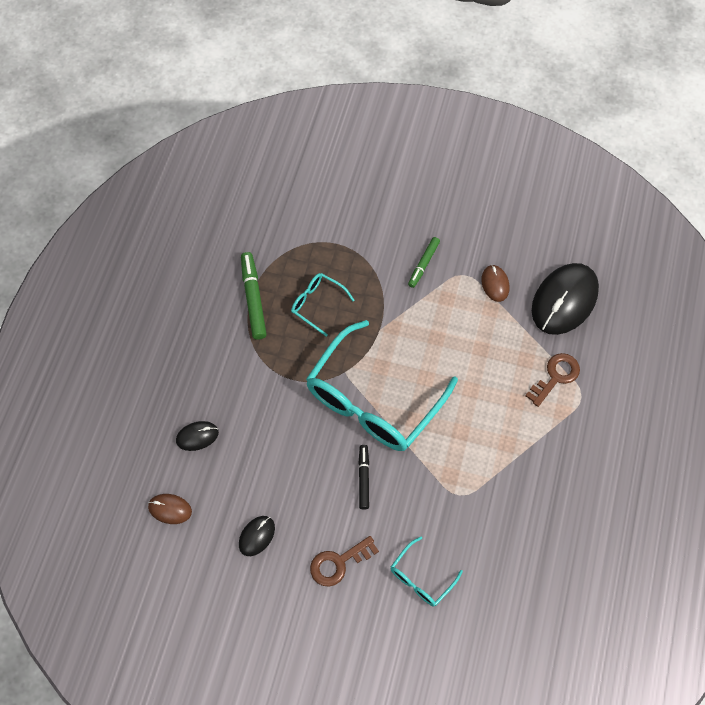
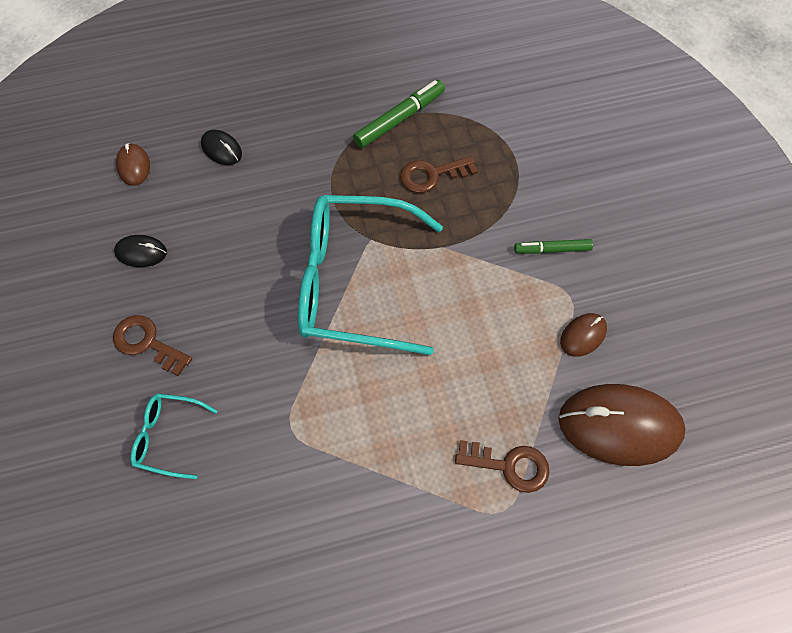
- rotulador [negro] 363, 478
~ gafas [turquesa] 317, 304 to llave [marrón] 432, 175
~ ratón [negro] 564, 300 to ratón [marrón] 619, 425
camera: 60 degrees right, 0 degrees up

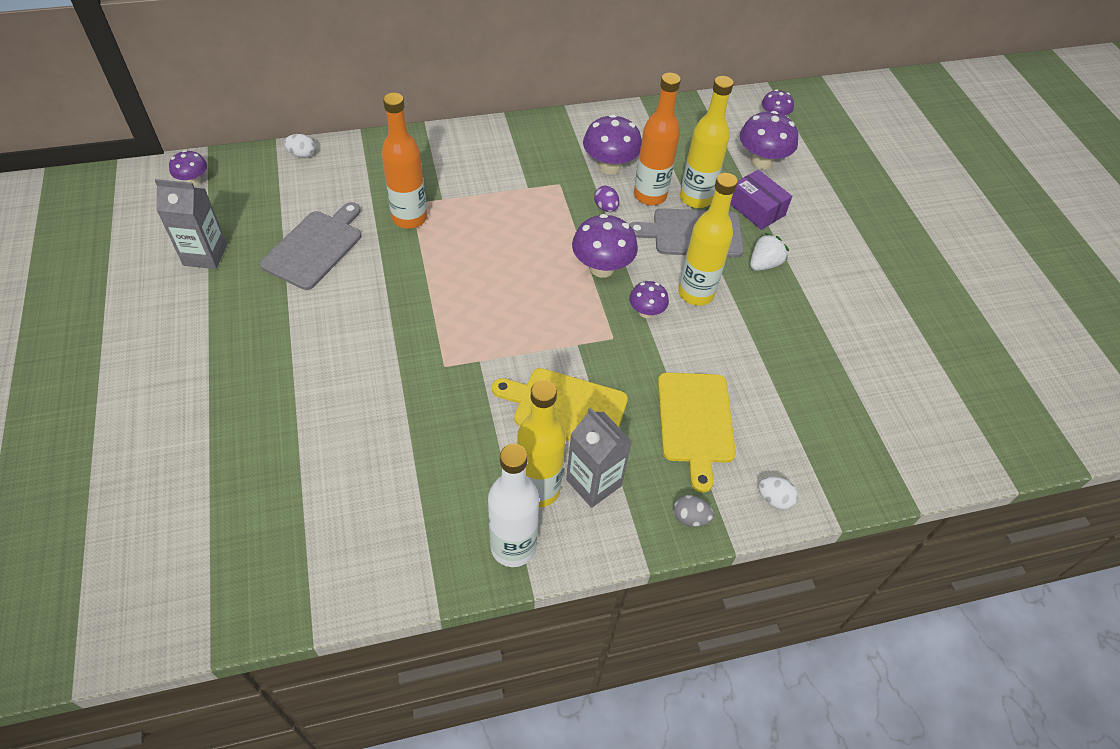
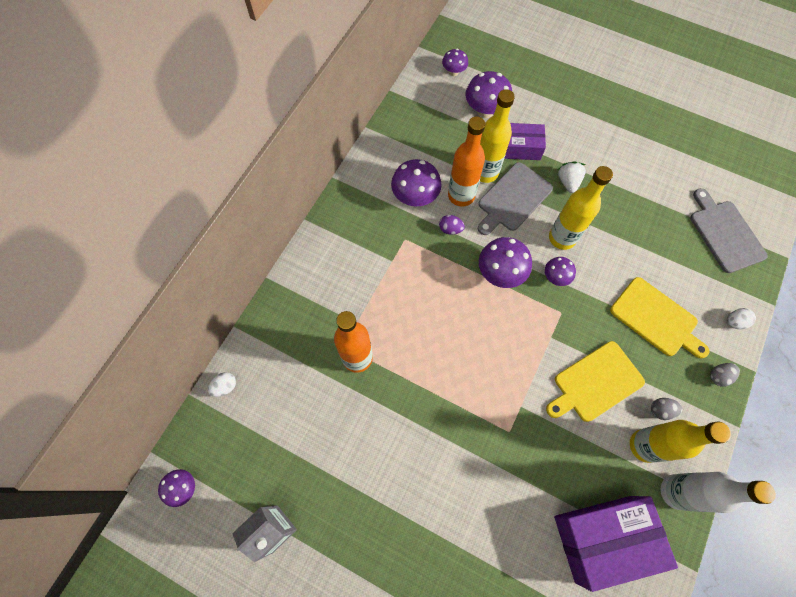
+ caja [morado] 603, 538
~ tabla de cortar [gris] 315, 247 to 725, 233
~ cartón de leche [gris] 593, 483 to huevo [gris] 660, 410
camera: 45 degrees left, 15 degrees up

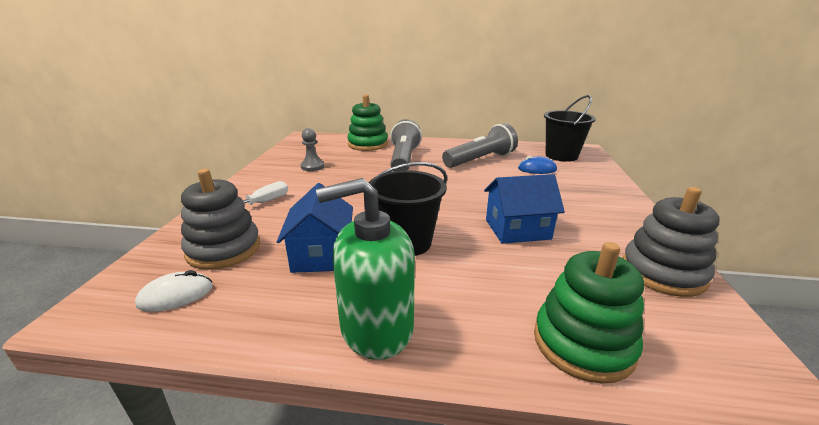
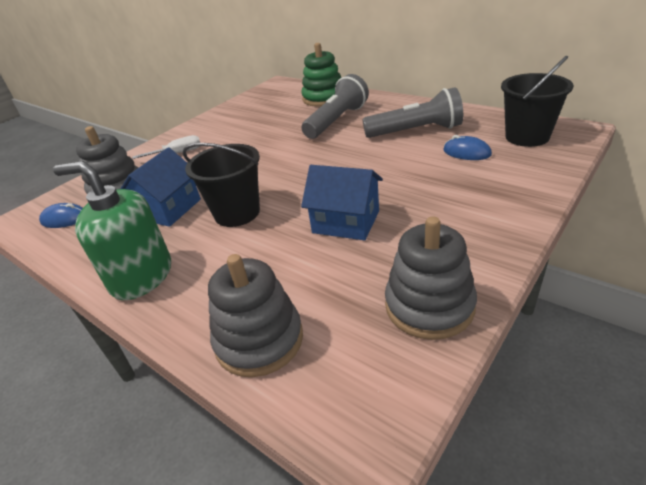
- peón [gris] 312, 166
~ ratón [blanco] 176, 295 to ratón [azul] 65, 219
~ juguete apilable [verde] 583, 343 to juguete apilable [gris] 259, 340
camera: 35 degrees right, 10 degrees up

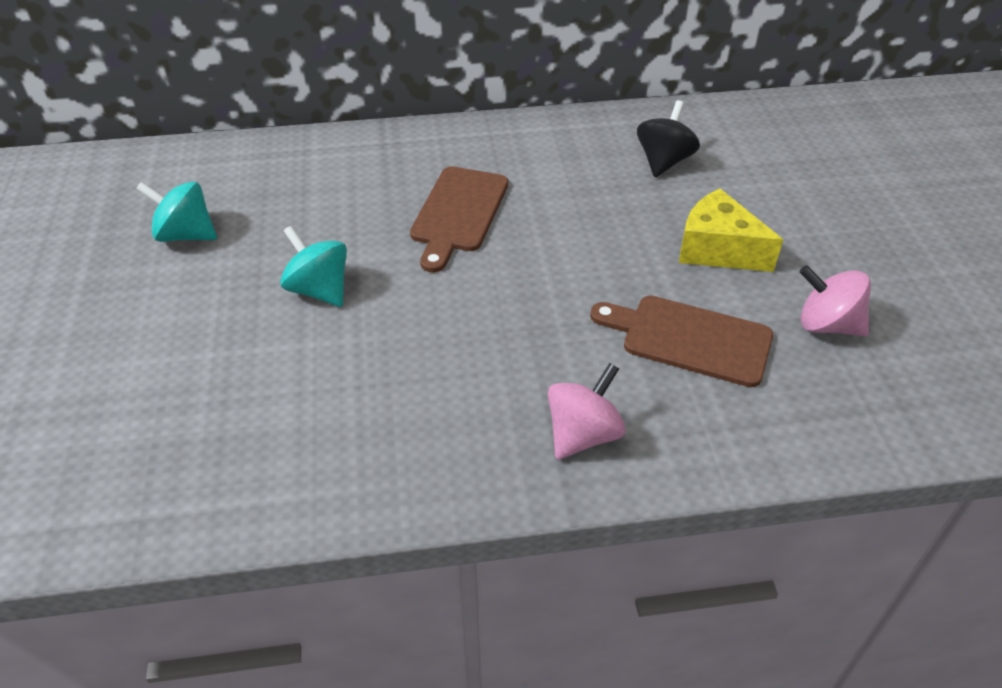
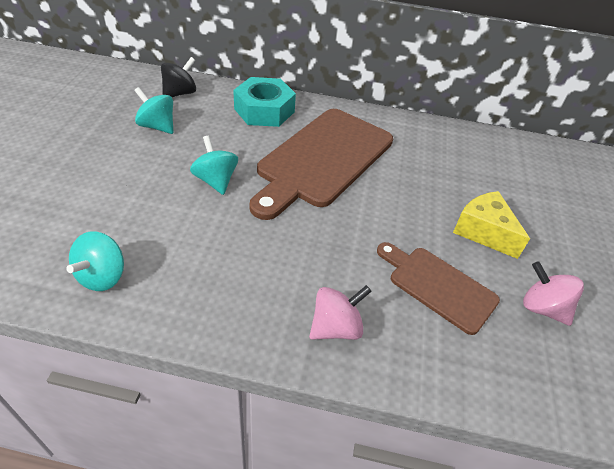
+ peonza [turquesa] 102, 276
+ tuerca [turquesa] 264, 110
~ peonza [negro] 664, 161 to 180, 93
~ tabla de cortar [marrón] 458, 213 = 322, 159 x1.79
camera: 15 degrees right, 0 degrees up

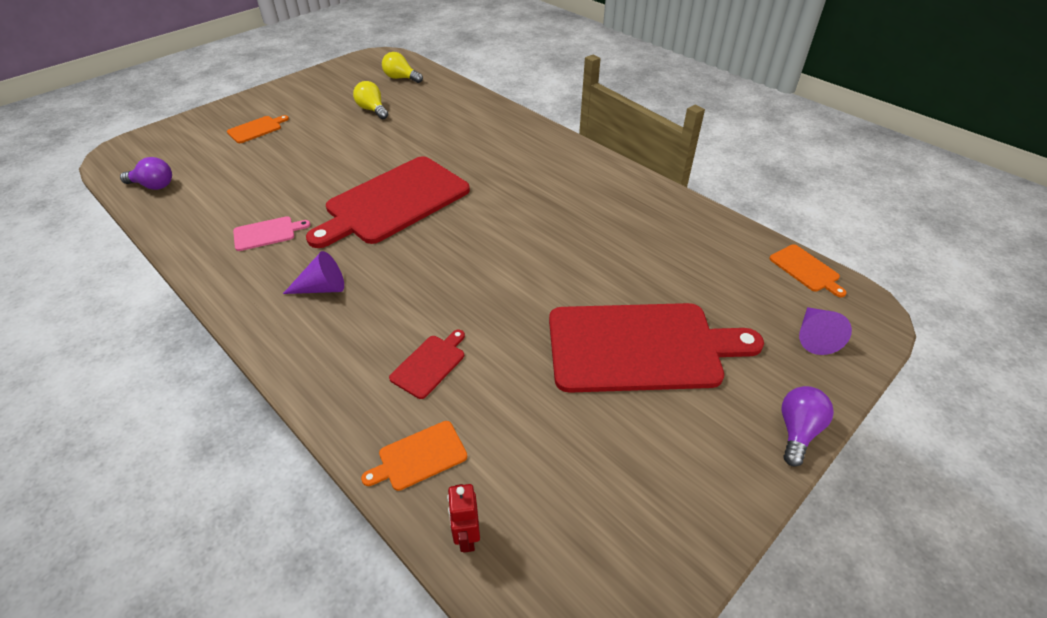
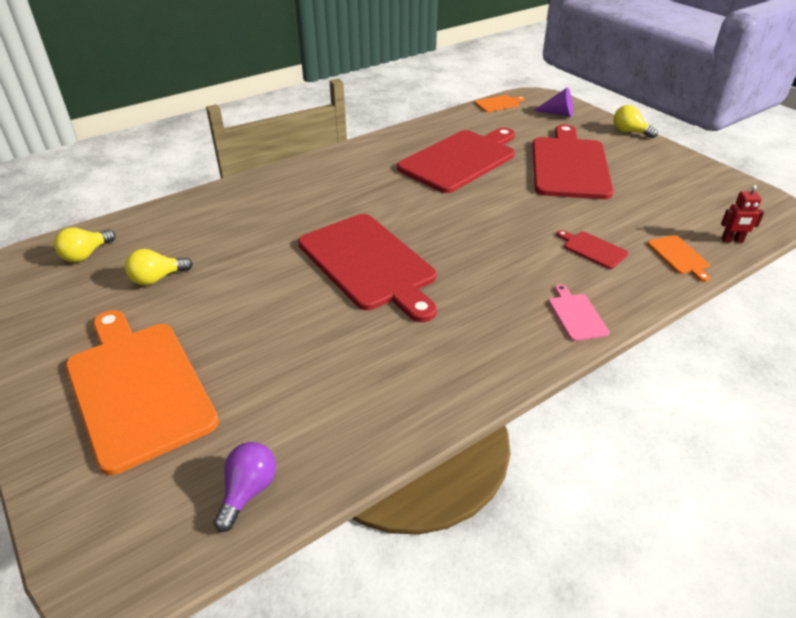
- cono [morado] 322, 288
+ tabla de cortar [rojo] 460, 160
~ tabla de cortar [rosa] 267, 233 to 576, 315
~ bombilla [morado] 797, 431 to bombilla [amarillo] 629, 132
~ tabla de cortar [naranja] 256, 129 = 138, 388 x2.40
camera: 80 degrees left, 5 degrees down

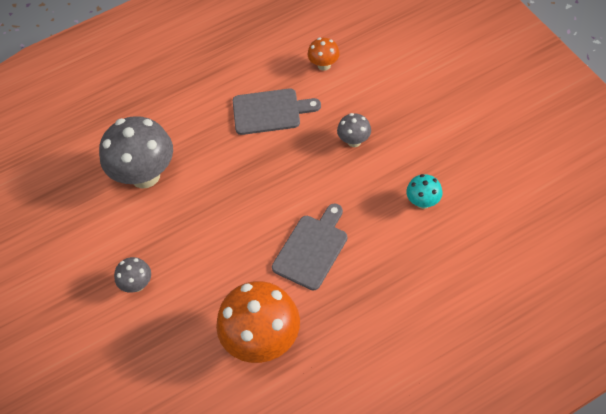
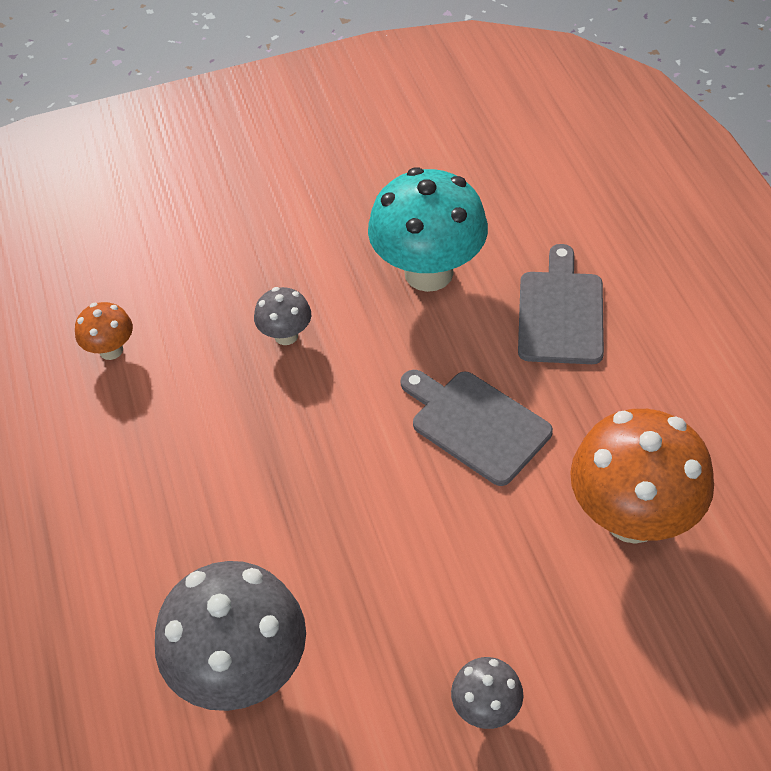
~ tabla de cortar [gris] 270, 111 to 560, 312
~ seta [turquesa] 423, 202 = 428, 272 x2.11
camera: 80 degrees left, 5 degrees down

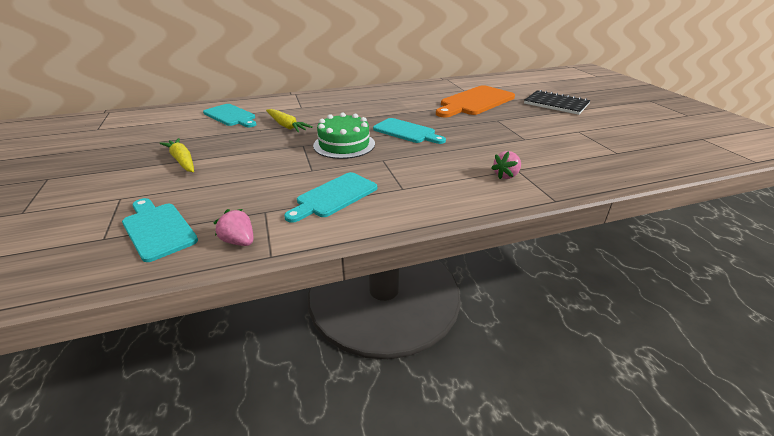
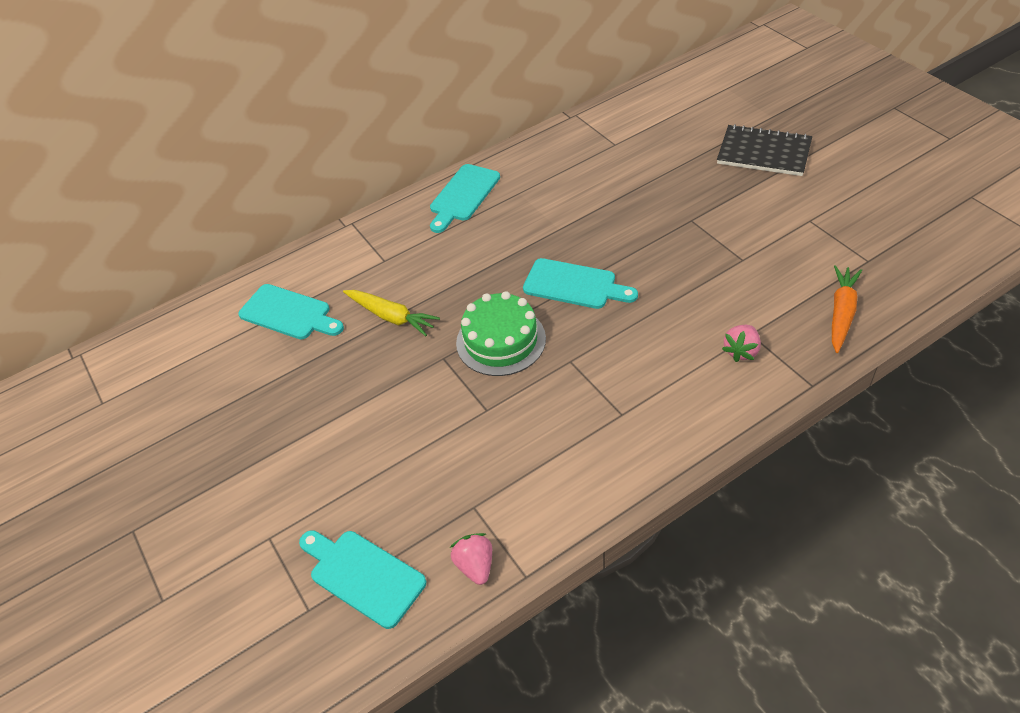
- zanahoria [amarillo] 182, 161
- tabla de cortar [naranja] 475, 102
+ zanahoria [naranja] 841, 313
~ tabla de cortar [turquesa] 334, 196 to 463, 196
~ fresa [rosa] 239, 241 = 475, 565 45 degrees clockwise
camera: 10 degrees left, 15 degrees up

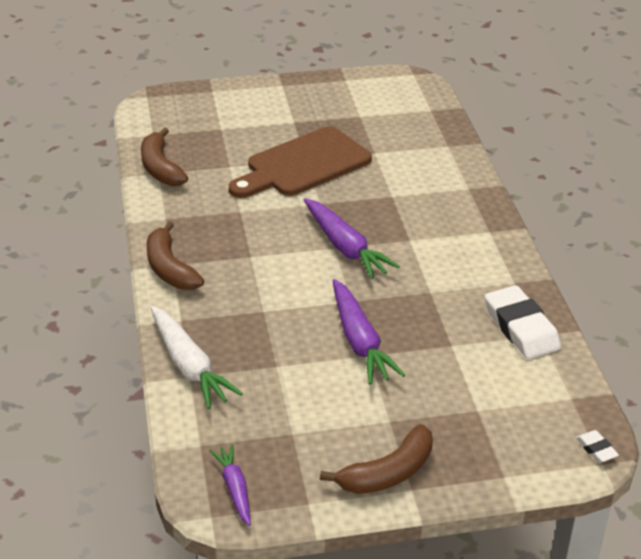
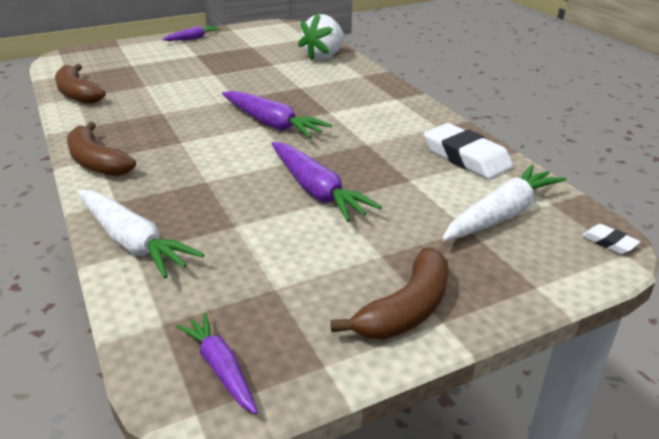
- tabla de cortar [marrón] 303, 165
+ zanahoria [morado] 193, 38
+ fresa [blanco] 324, 56
+ zanahoria [blanco] 501, 214
camera: 15 degrees left, 5 degrees down

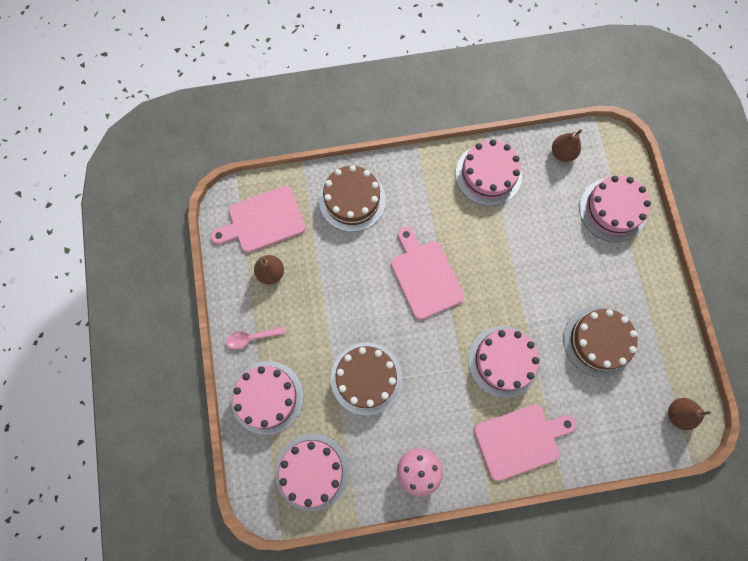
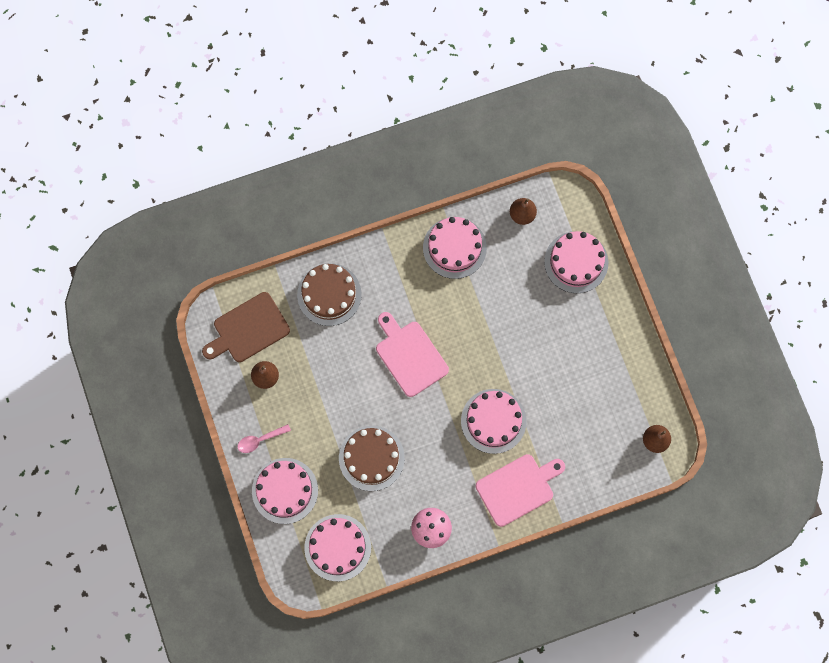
- tarta [marrón] 598, 341
~ tabla de cortar [rosa] 263, 221 to tabla de cortar [marrón] 248, 329
camera: 10 degrees left, 0 degrees up

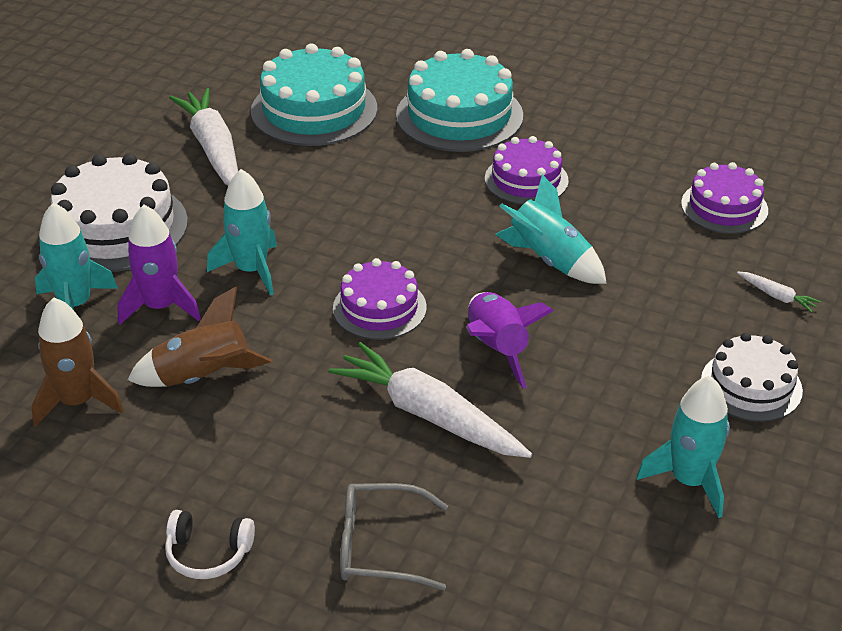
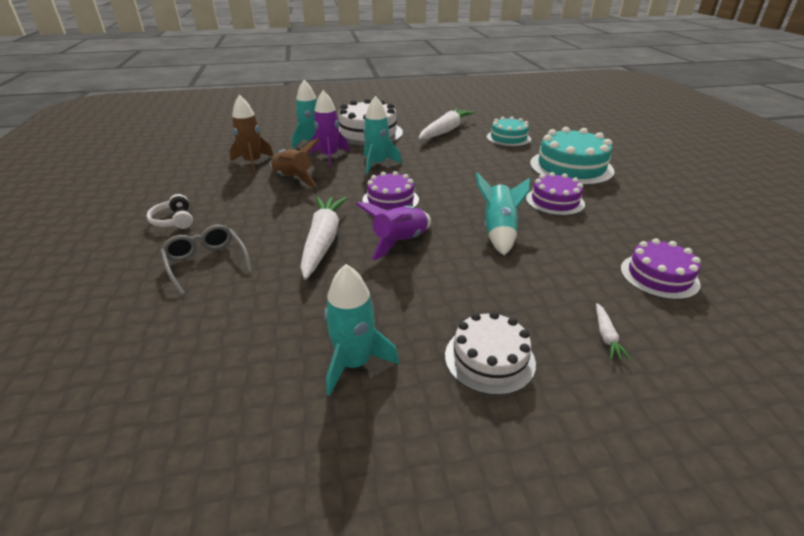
~ tarta [turquesa] 314, 110 = 508, 138 x0.62
camera: 55 degrees right, 5 degrees down

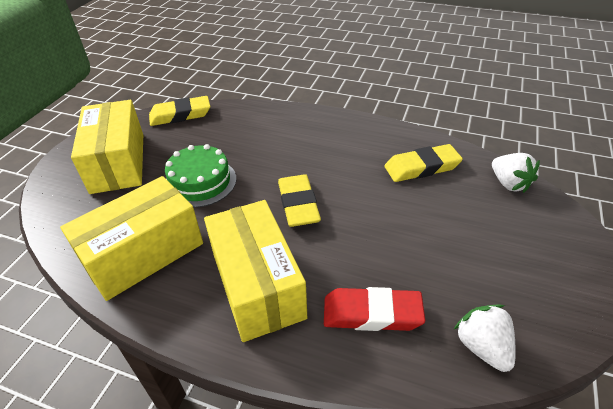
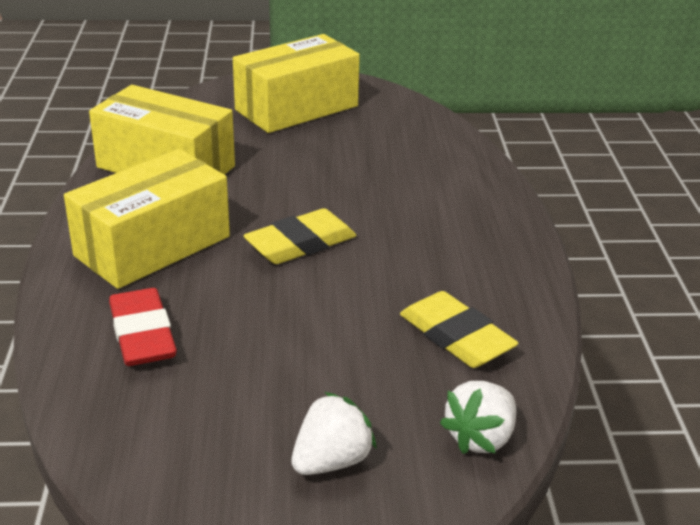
- goma de borrar [amarillo] 180, 115
- tarta [verde] 200, 182
~ fresa [blanco] 482, 347 to 331, 461
camera: 65 degrees right, 10 degrees down

